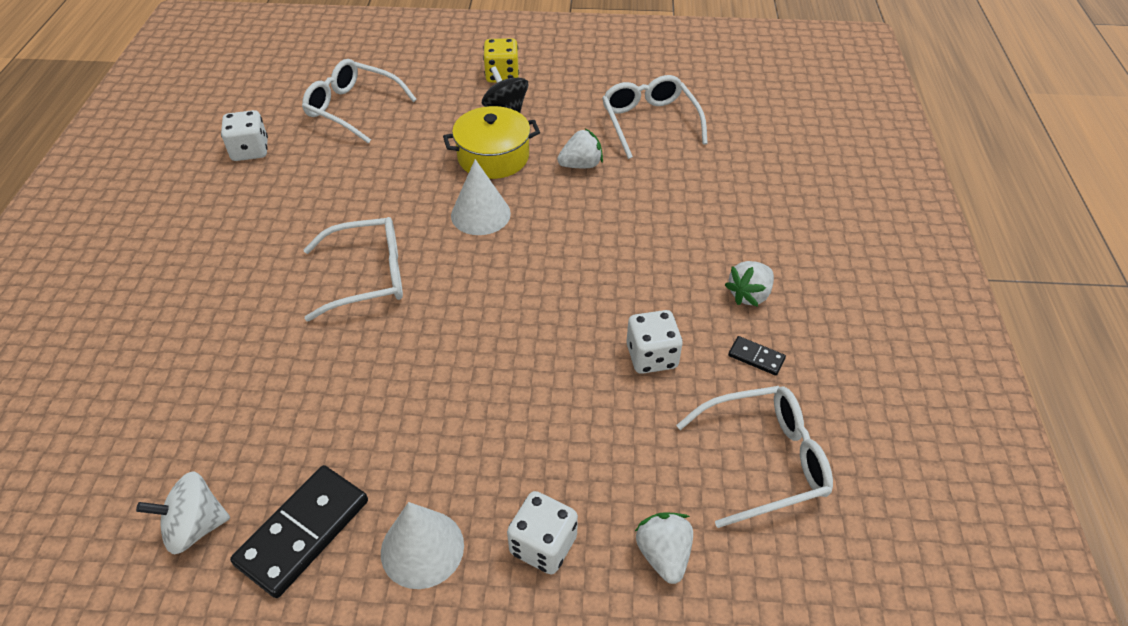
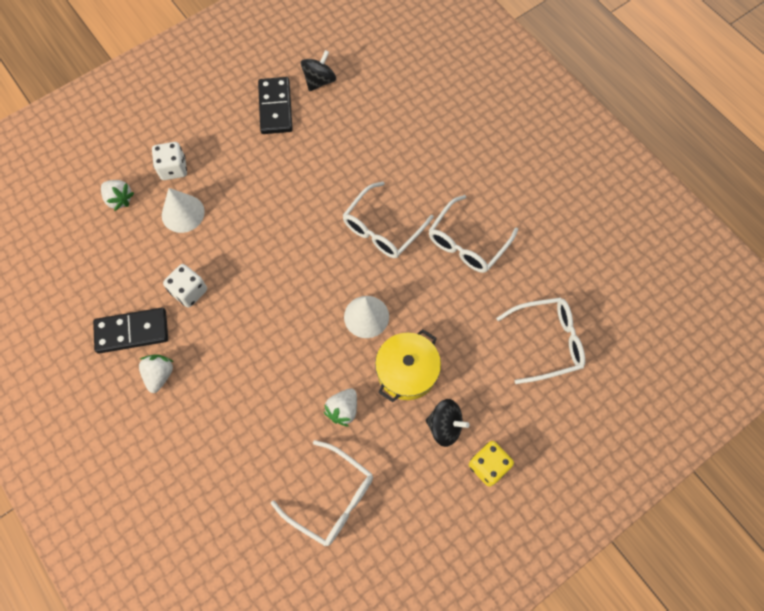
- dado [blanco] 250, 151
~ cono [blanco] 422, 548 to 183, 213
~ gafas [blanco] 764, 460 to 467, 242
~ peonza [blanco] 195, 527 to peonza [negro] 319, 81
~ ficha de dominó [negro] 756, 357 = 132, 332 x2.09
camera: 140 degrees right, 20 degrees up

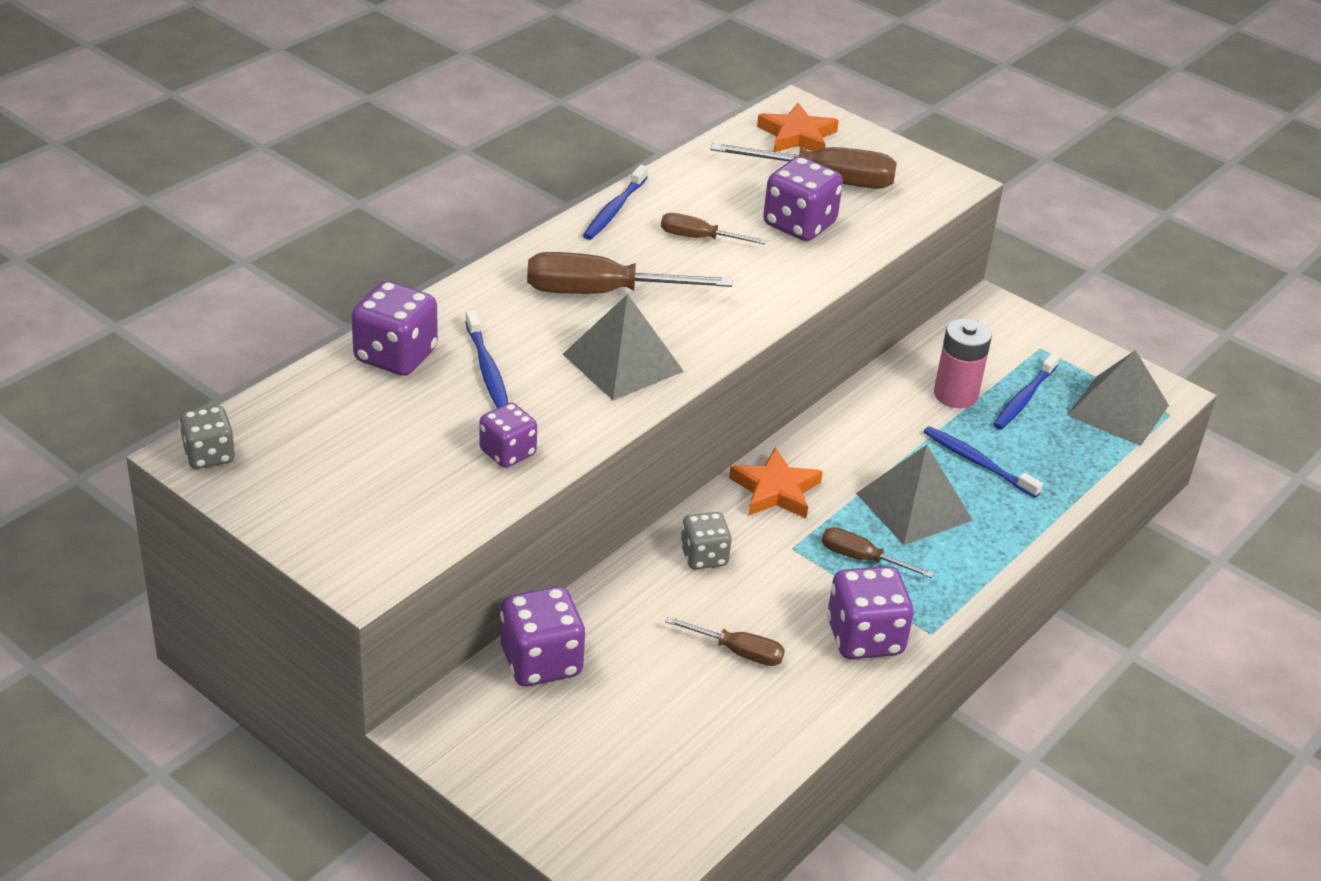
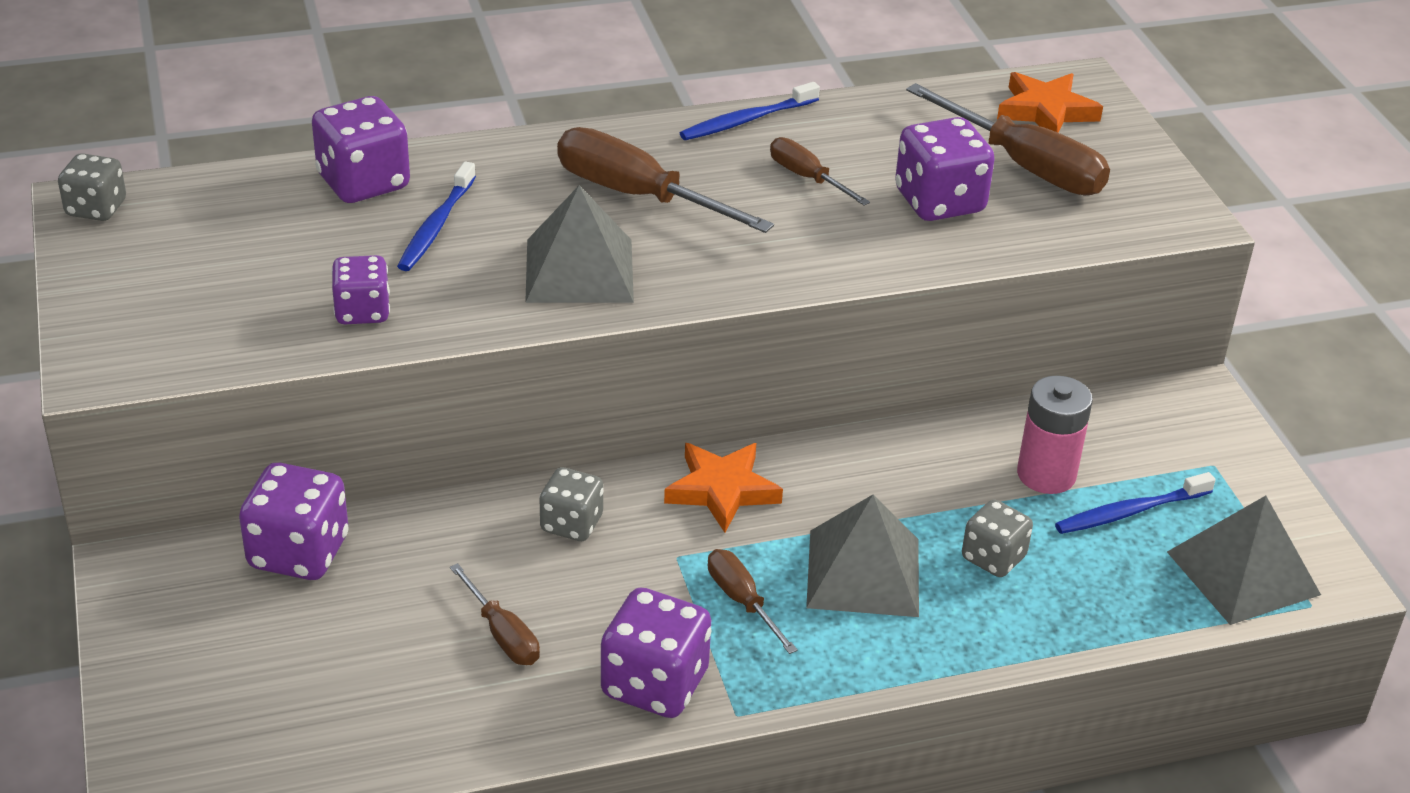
~ cepillo de dientes [azul] 977, 462 to dado [gris] 993, 558
camera: 35 degrees right, 0 degrees up

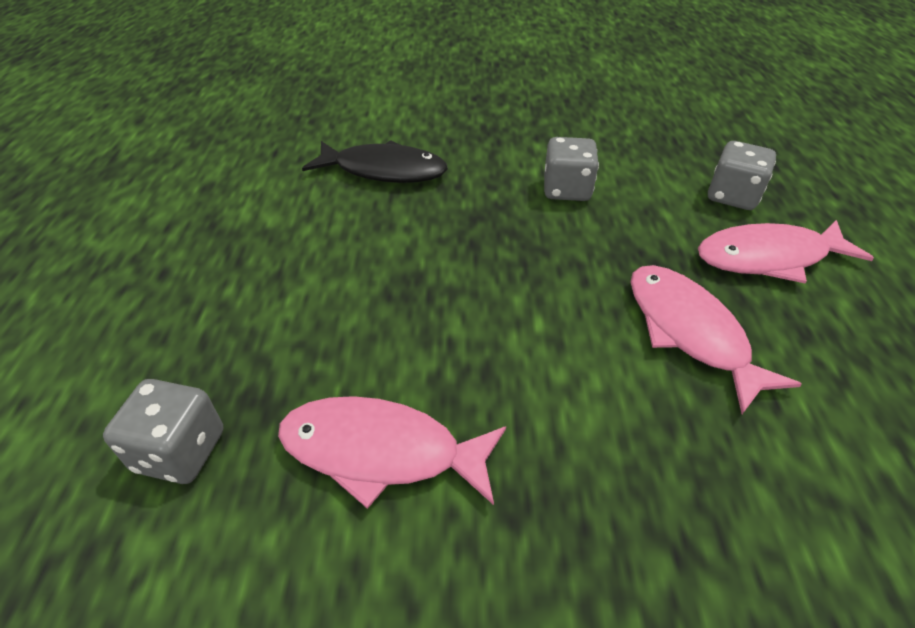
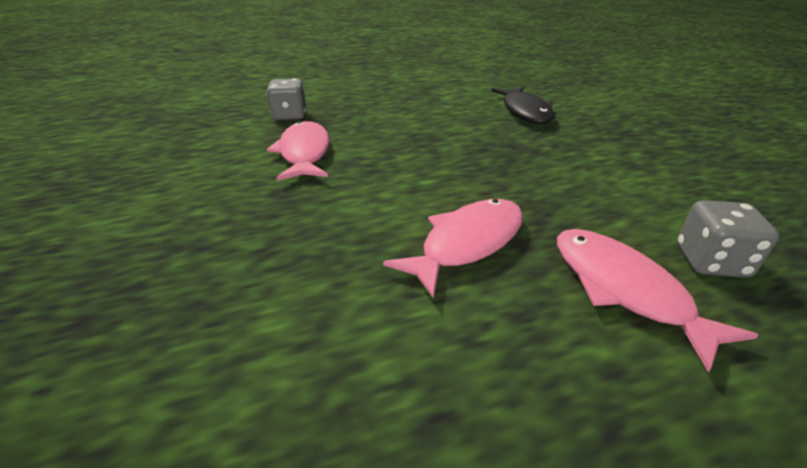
- dado [gris] 566, 190
camera: 70 degrees right, 10 degrees down

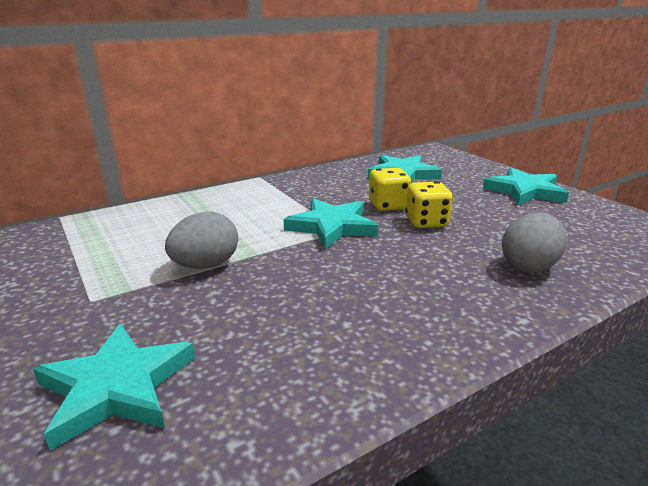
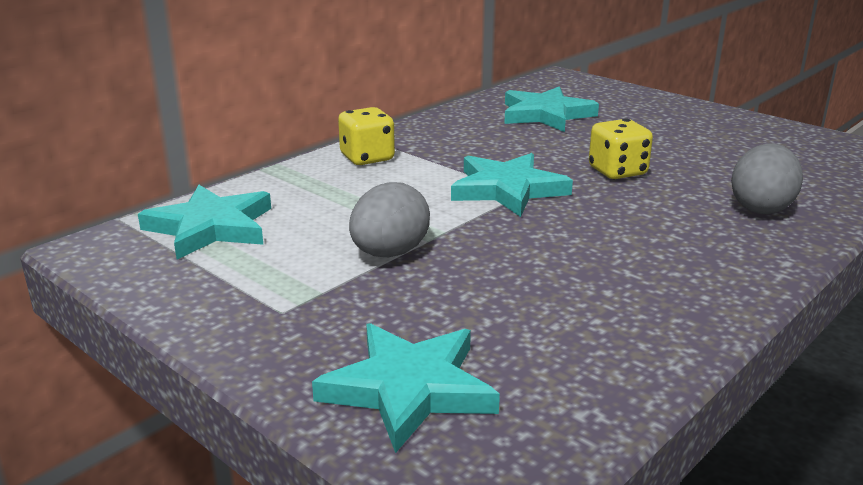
~ dado [amarillo] 388, 205 to 367, 158
~ estrella [turquesa] 525, 191 to 210, 227
camera: 15 degrees left, 0 degrees up

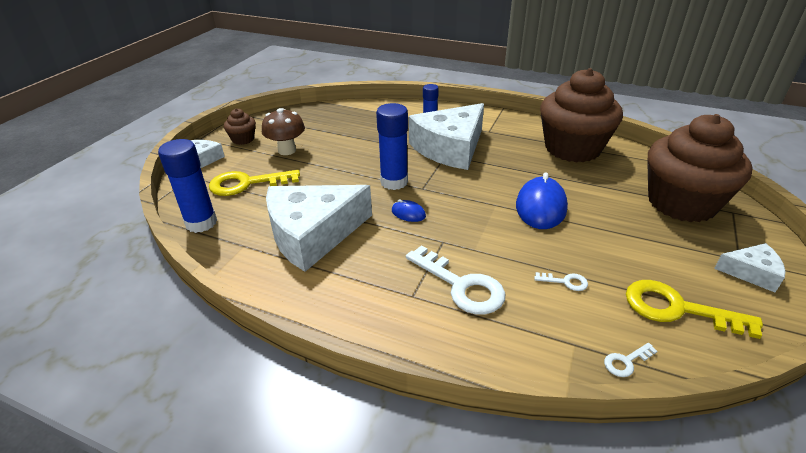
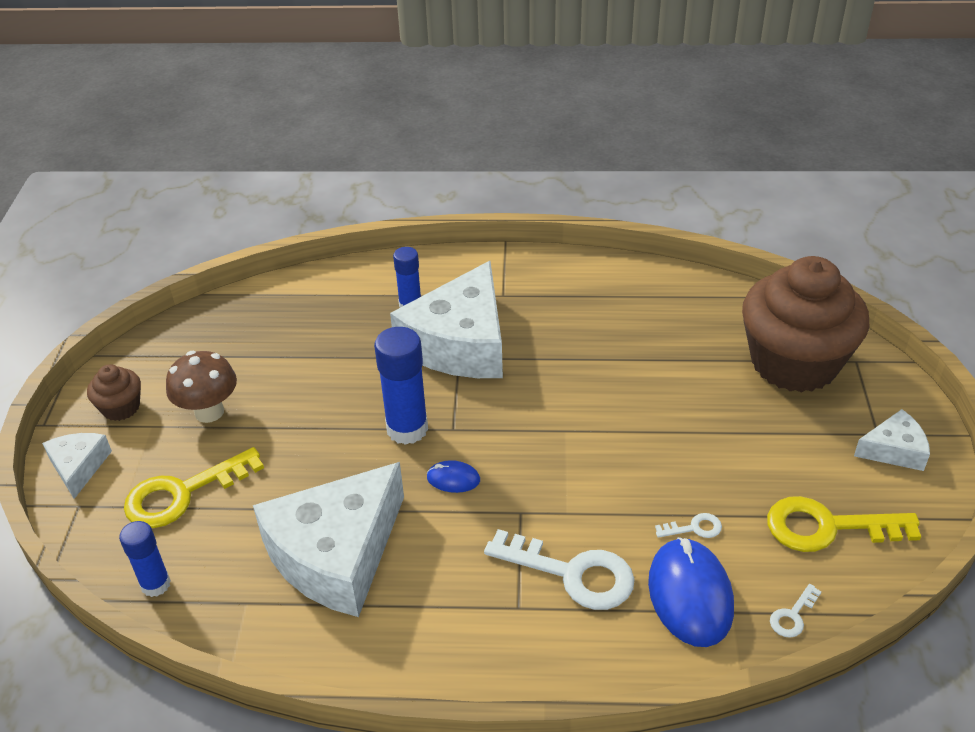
- magdalena [marrón] 572, 148
~ ratón [azul] 541, 207 to 690, 595
~ barra de pegamento [azul] 201, 223 = 155, 584 x0.62
camera: 20 degrees left, 5 degrees up

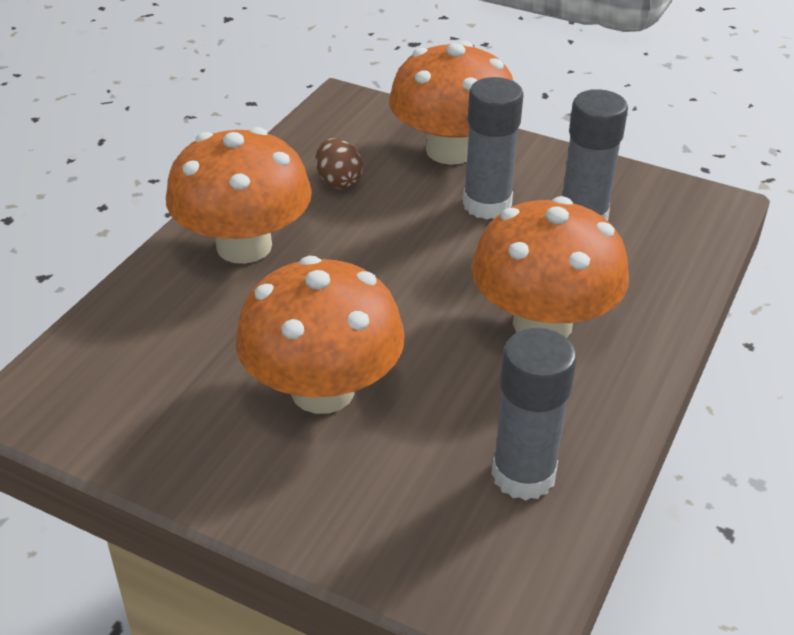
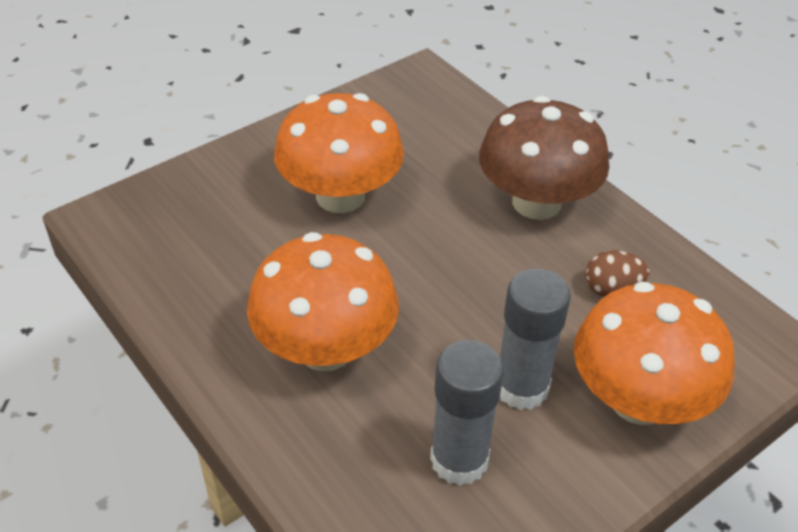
- barra de pegamento [gris] 523, 475
~ seta [naranja] 244, 246 to seta [marrón] 536, 202
camera: 115 degrees right, 5 degrees up

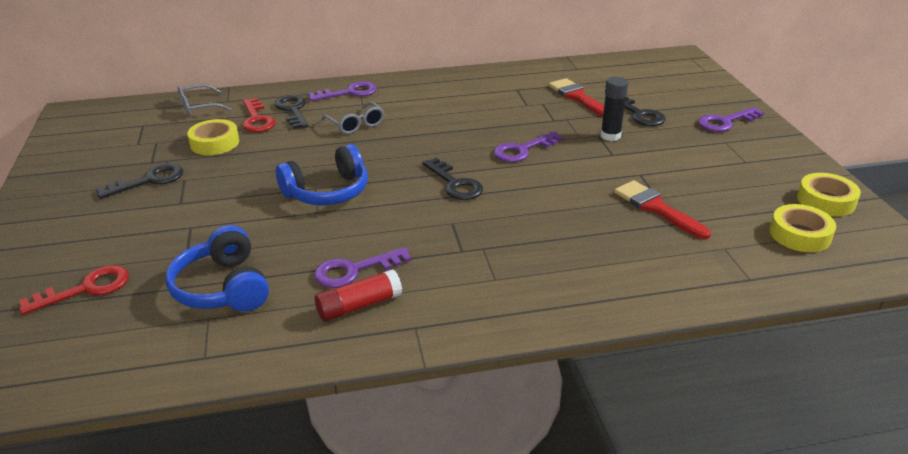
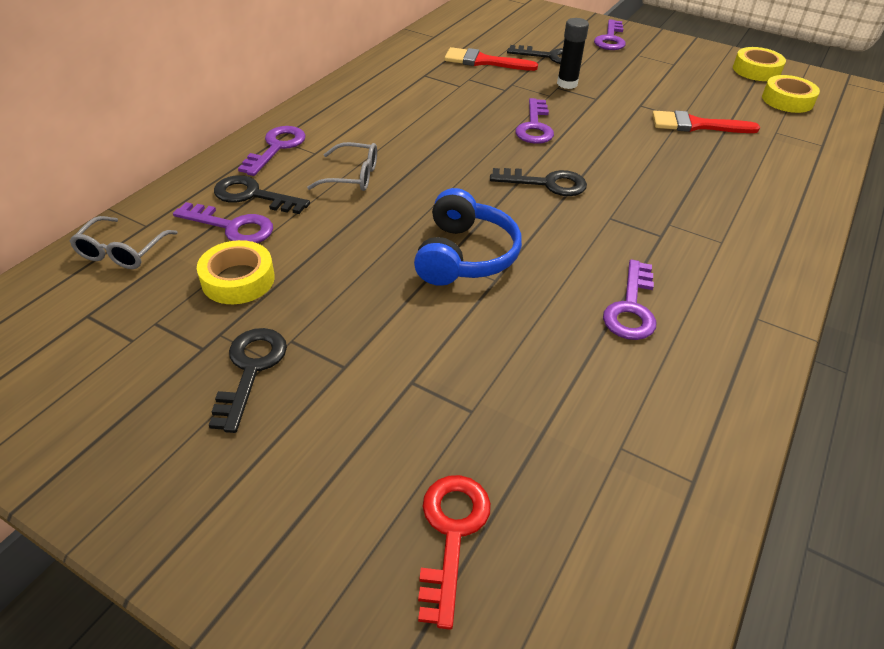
- auriculares [azul] 223, 288
- barra de pegamento [rojo] 359, 306
~ llave [rojo] 257, 119 to llave [morado] 232, 227
camera: 50 degrees left, 10 degrees up

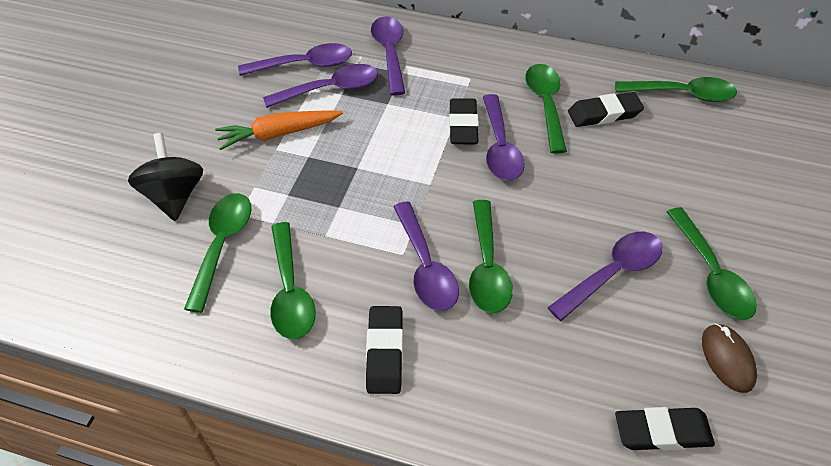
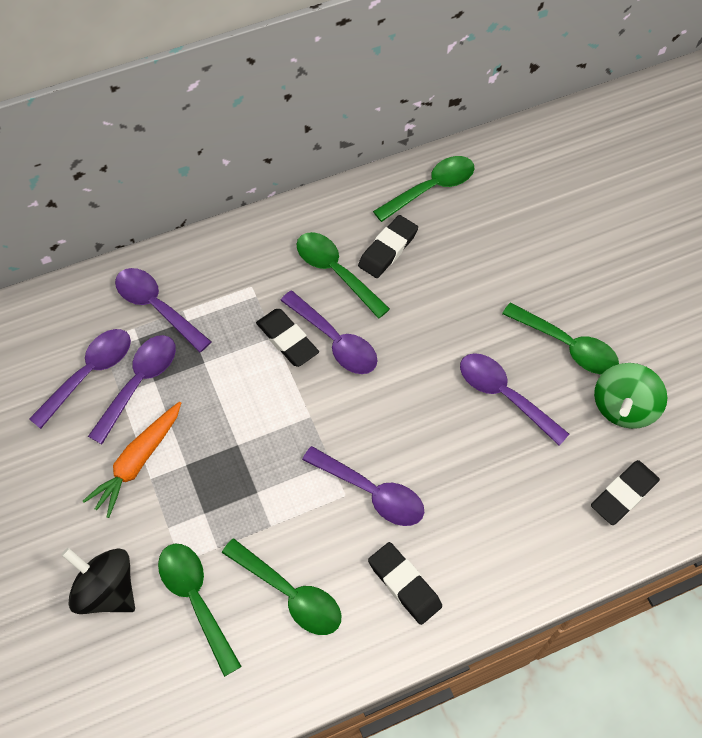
- cuchara [verde] 487, 267
~ ratón [marrón] 727, 359 to peonza [verde] 623, 407
~ cuchara [morado] 612, 273 = 504, 395 60 degrees counterclockwise
camera: 40 degrees left, 10 degrees up

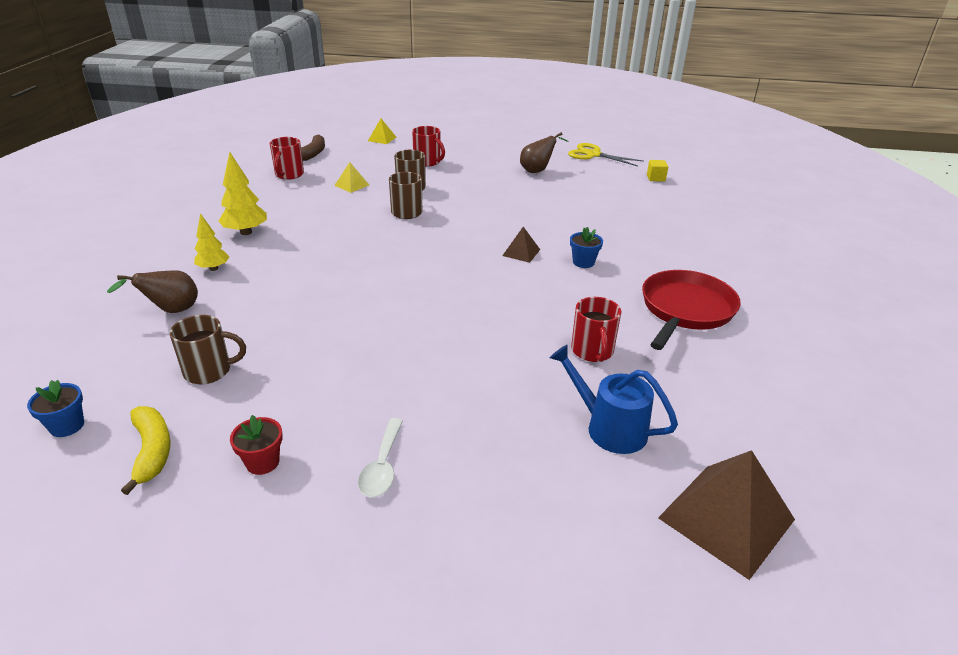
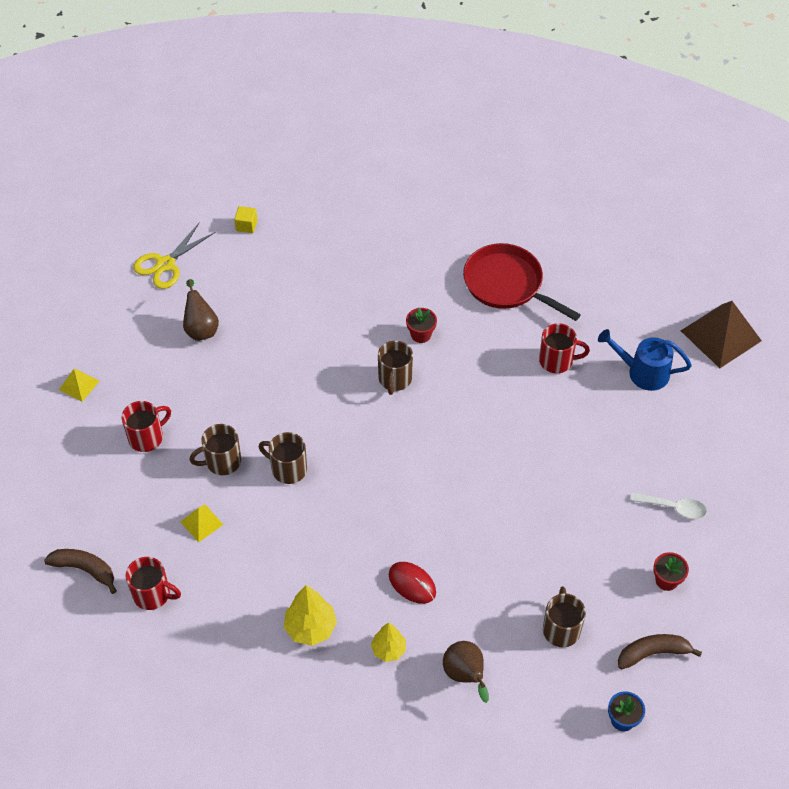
+ ratón [rojo] 412, 583
~ pirámide [amarillo] 382, 139 to 79, 385
~ pirámide [marrón] 521, 252 to taza [marrón] 395, 379
~ plátano [amarillo] 152, 451 to plátano [marrón] 653, 653
~ maceta [azul] 583, 262 to maceta [rojo] 421, 334
~ regadera [azul] 609, 428 = 642, 372 60 degrees clockwise
camera: 80 degrees left, 20 degrees up

